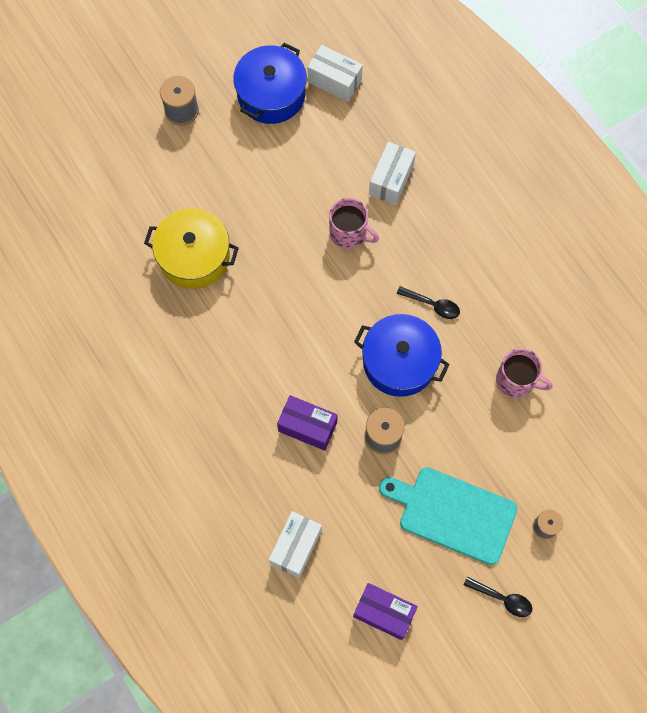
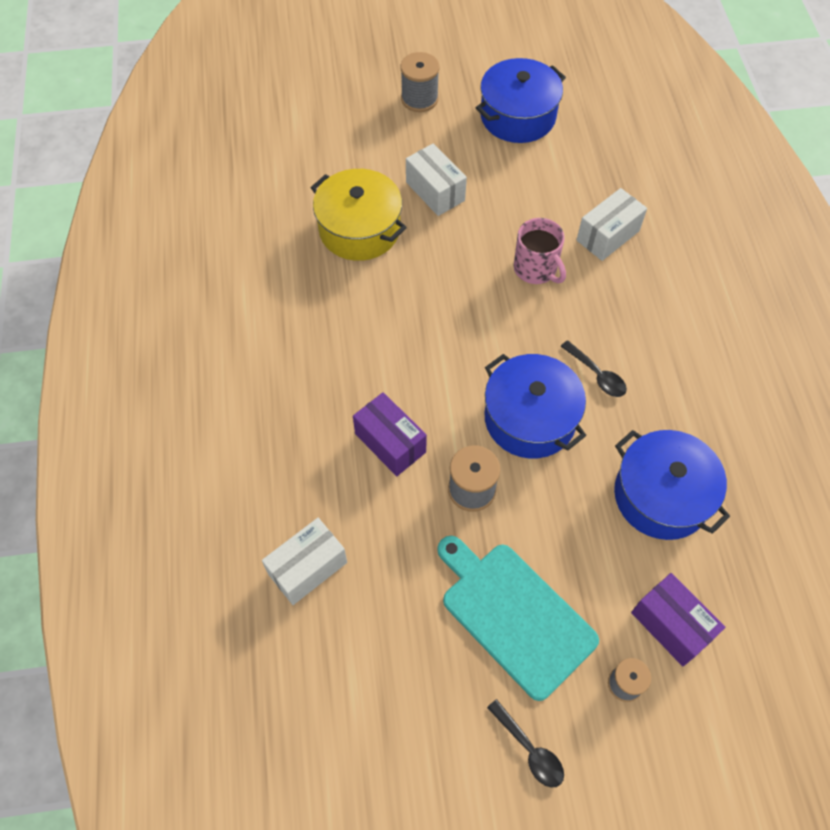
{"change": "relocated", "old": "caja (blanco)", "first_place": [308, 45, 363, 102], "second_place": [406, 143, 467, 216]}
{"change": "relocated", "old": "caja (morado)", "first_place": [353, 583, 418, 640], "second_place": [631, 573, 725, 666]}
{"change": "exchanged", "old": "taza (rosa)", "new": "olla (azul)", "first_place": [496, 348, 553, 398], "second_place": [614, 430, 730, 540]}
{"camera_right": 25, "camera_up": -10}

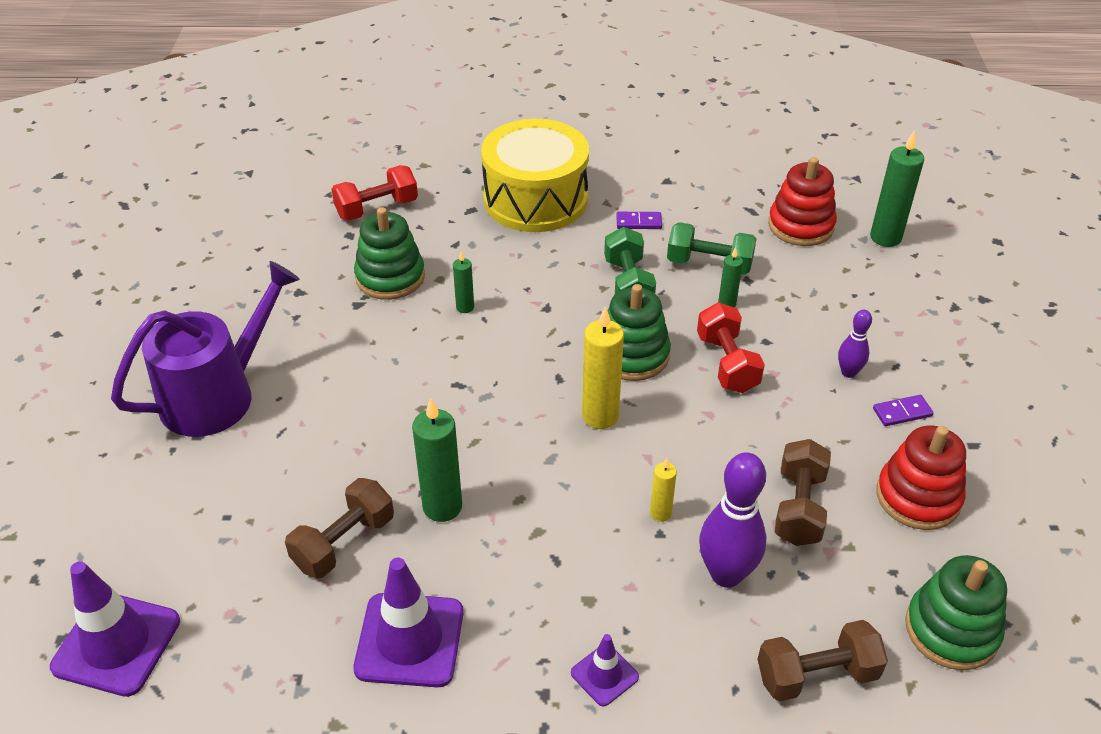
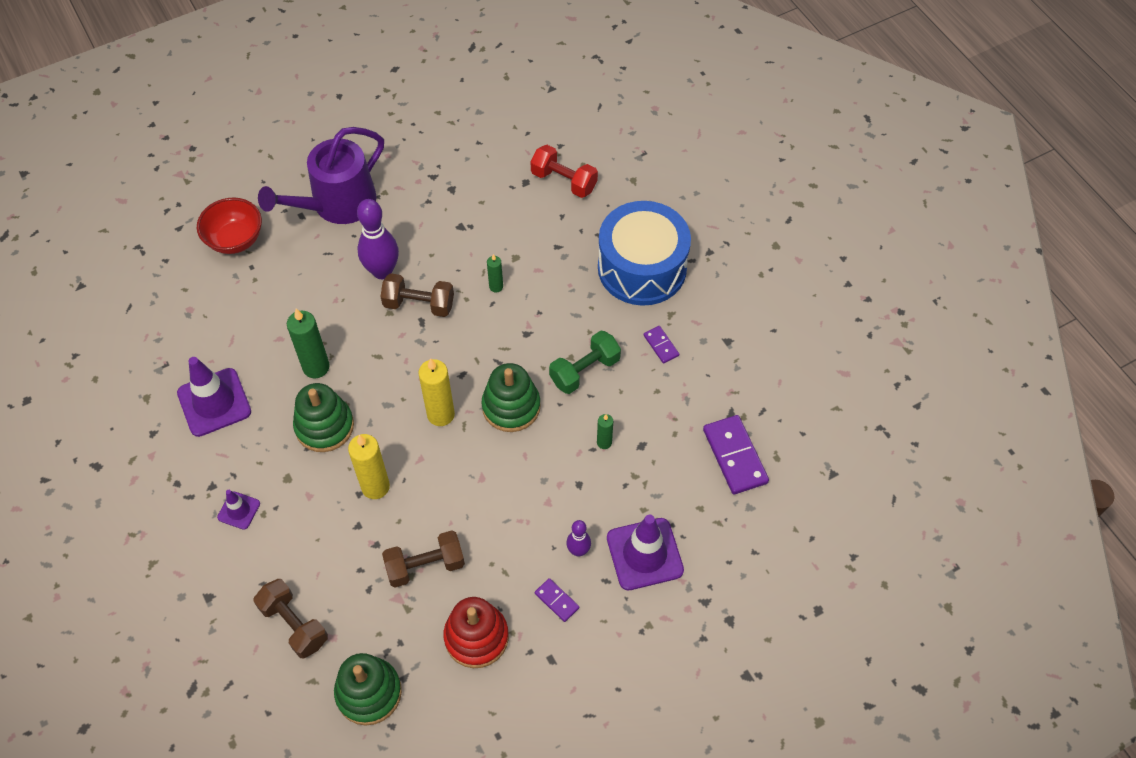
{"change": "missing", "old": "mancuerna (verde)", "first_place": [667, 222, 756, 275]}
{"change": "missing", "old": "mancuerna (rojo)", "first_place": [697, 303, 765, 393]}
{"change": "missing", "old": "vela (verde)", "first_place": [870, 131, 924, 247]}
{"change": "appeared", "new": "cuenco (rojo)", "second_place": [197, 197, 262, 254]}
{"change": "relocated", "old": "cono de tráfico (morado)", "first_place": [50, 561, 180, 697], "second_place": [607, 514, 684, 590]}
{"change": "relocated", "old": "mancuerna (marrón)", "first_place": [285, 478, 394, 578], "second_place": [380, 273, 454, 317]}
{"change": "relocated", "old": "juguete apilable (verde)", "first_place": [354, 207, 425, 300], "second_place": [293, 383, 354, 452]}
{"change": "relocated", "old": "bolo (morado)", "first_place": [699, 452, 766, 588], "second_place": [357, 199, 399, 279]}
{"change": "exchanged", "old": "juguete apilable (rojo)", "new": "ficha de dominó (morado)", "first_place": [768, 157, 837, 246], "second_place": [703, 415, 769, 495]}
{"change": "colour", "old": "tambor (amarillo)", "new": "tambor (azul)", "first_place": [481, 119, 589, 232], "second_place": [598, 201, 691, 306]}
{"change": "spun", "old": "regadera (morado)", "first_place": [111, 261, 300, 437], "second_place": [258, 127, 384, 224], "degrees": 120}
{"change": "size", "old": "vela (amarillo)", "first_place": [650, 458, 677, 522], "second_place": [348, 434, 390, 499], "factor": 1.84}
{"camera_right": 60, "camera_up": 15}

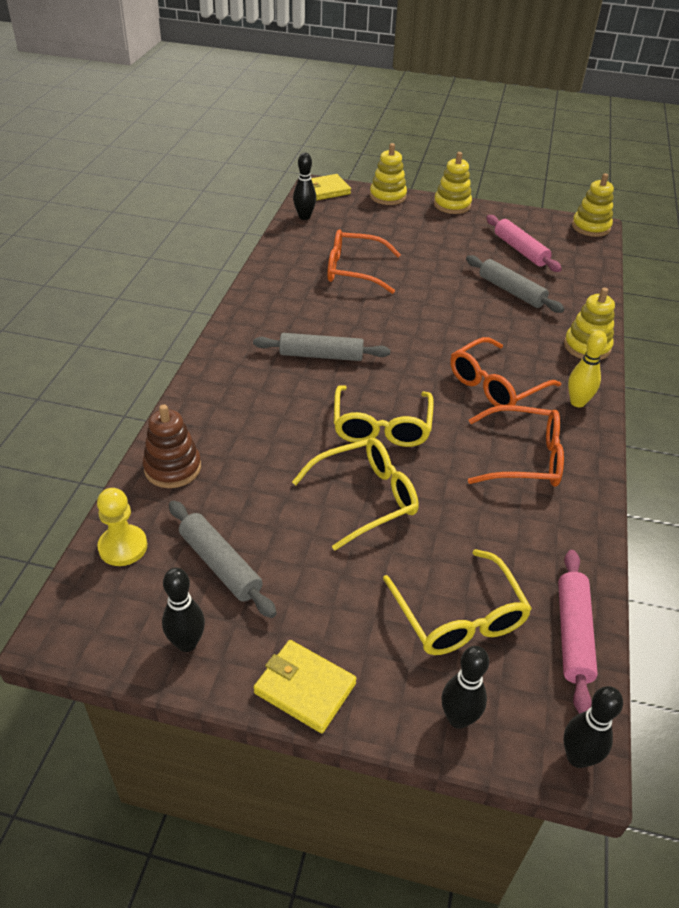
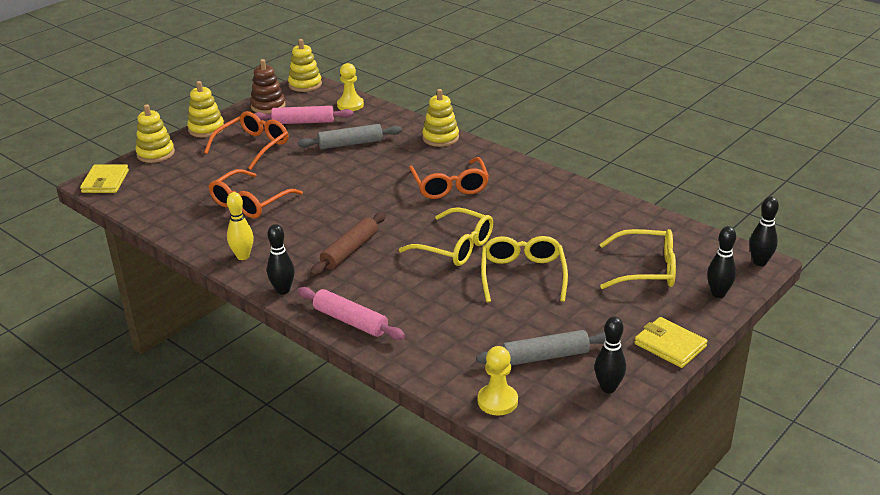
{"change": "appeared", "new": "peón (amarillo)", "second_place": [337, 63, 364, 111]}
{"change": "relocated", "old": "juguete apilable (marrón)", "first_place": [143, 404, 201, 488], "second_place": [250, 59, 286, 114]}
{"change": "relocated", "old": "bolo (negro)", "first_place": [293, 153, 316, 220], "second_place": [267, 224, 295, 295]}
{"change": "relocated", "old": "gafas (naranja)", "first_place": [468, 405, 564, 487], "second_place": [204, 111, 288, 170]}
{"change": "relocated", "old": "rodillo (rosa)", "first_place": [558, 550, 598, 714], "second_place": [298, 287, 405, 340]}
{"change": "relocated", "old": "bolo (amarillo)", "first_place": [568, 330, 607, 407], "second_place": [227, 192, 254, 260]}
{"change": "colour", "old": "rodillo (gris)", "new": "rodillo (marrón)", "first_place": [253, 333, 390, 361], "second_place": [310, 212, 386, 276]}
{"change": "spun", "old": "cartera (amarillo)", "first_place": [253, 640, 357, 733], "second_place": [635, 317, 708, 368], "degrees": 75}
{"camera_right": -60, "camera_up": -10}

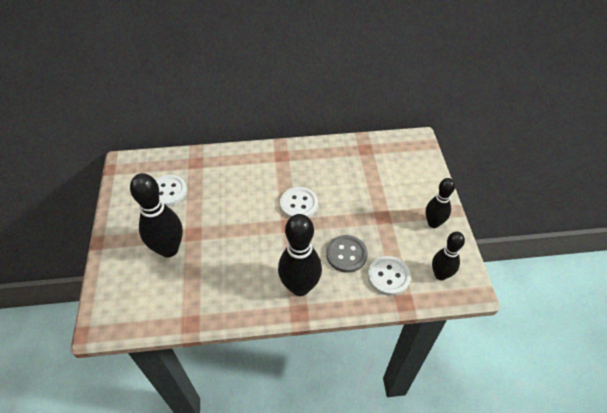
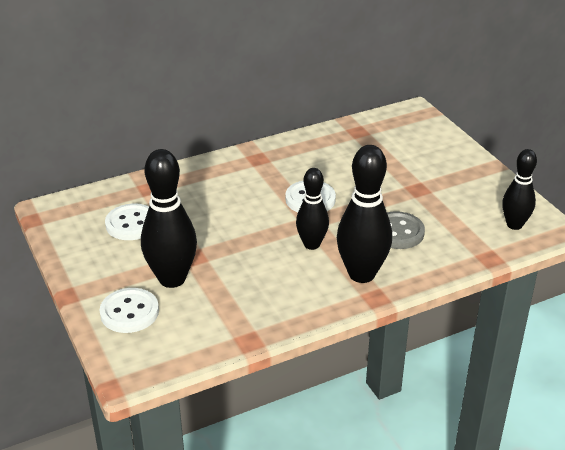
{"change": "relocated", "old": "botón (blanco)", "first_place": [368, 256, 411, 296], "second_place": [100, 288, 159, 333]}
{"change": "relocated", "old": "bolo (negro)", "first_place": [426, 178, 455, 228], "second_place": [296, 168, 329, 250]}
{"camera_right": -20, "camera_up": -15}

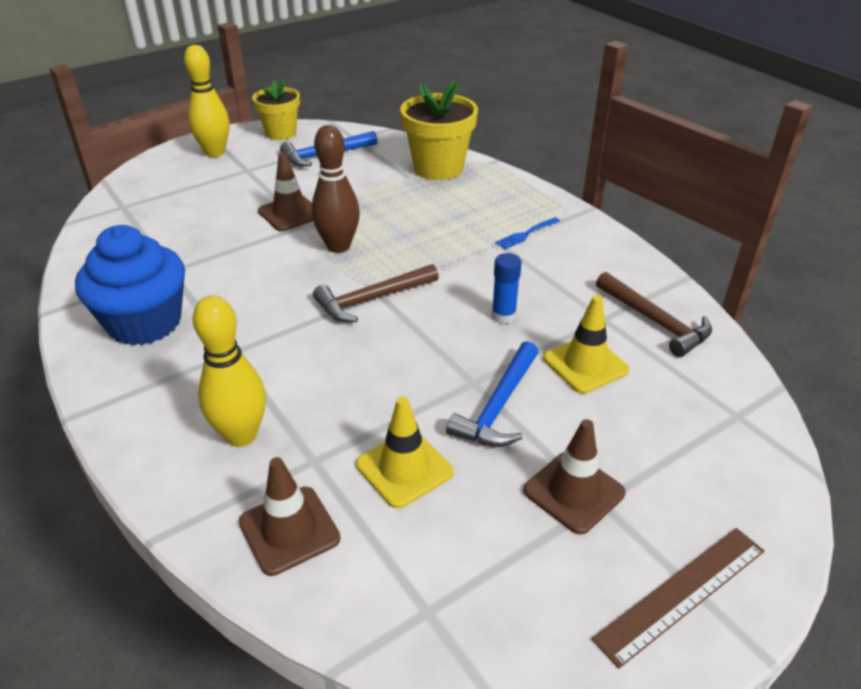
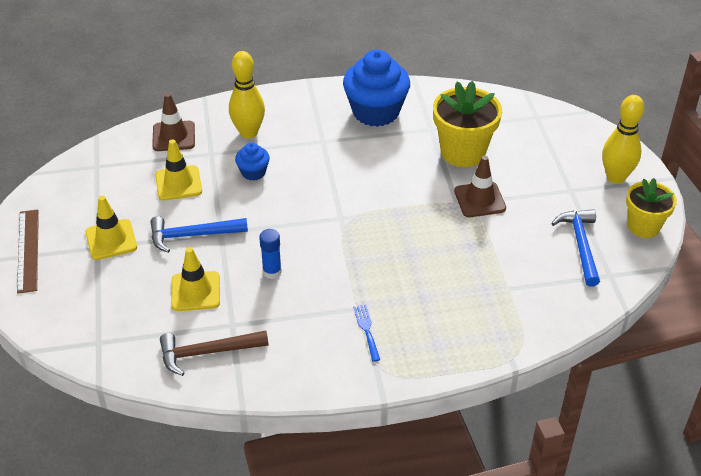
{"change": "missing", "old": "bolo (marrón)", "first_place": [311, 125, 360, 253]}
{"change": "missing", "old": "martillo (marrón)", "first_place": [313, 264, 439, 322]}
{"change": "appeared", "new": "magdalena (azul)", "second_place": [235, 142, 270, 181]}
{"change": "relocated", "old": "maceta (amarillo)", "first_place": [400, 81, 478, 180], "second_place": [433, 81, 502, 167]}
{"change": "colour", "old": "cono de tráfico (marrón)", "new": "cono de tráfico (amarillo)", "first_place": [523, 419, 626, 535], "second_place": [85, 196, 137, 260]}
{"change": "spun", "old": "martillo (azul)", "first_place": [446, 341, 539, 447], "second_place": [151, 216, 248, 253], "degrees": -60}
{"camera_right": 115, "camera_up": 5}

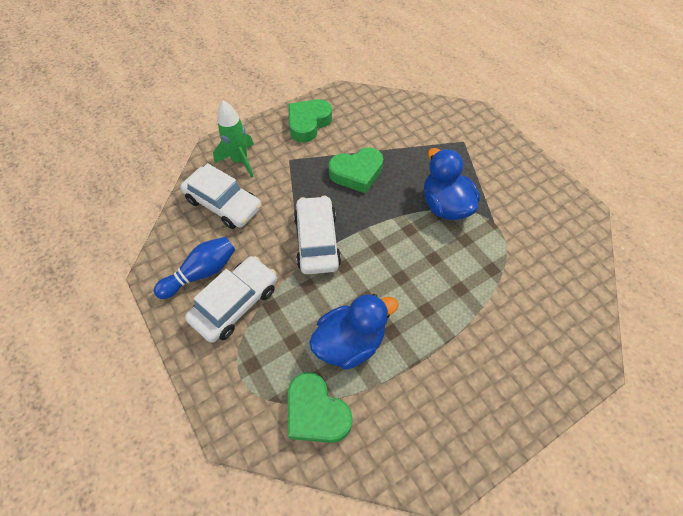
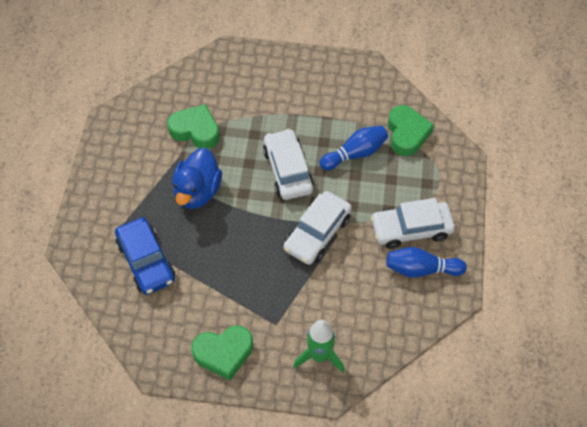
{"change": "appeared", "new": "coche (azul)", "second_place": [115, 217, 175, 295]}
{"change": "relocated", "old": "coche (blanco)", "first_place": [180, 163, 261, 229], "second_place": [263, 129, 314, 200]}
{"change": "relocated", "old": "corazón (verde)", "first_place": [329, 147, 383, 193], "second_place": [167, 104, 220, 149]}
{"change": "exchanged", "old": "pato (azul)", "new": "bolo (azul)", "first_place": [309, 294, 398, 370], "second_place": [319, 125, 388, 170]}
{"camera_right": -140, "camera_up": 0}

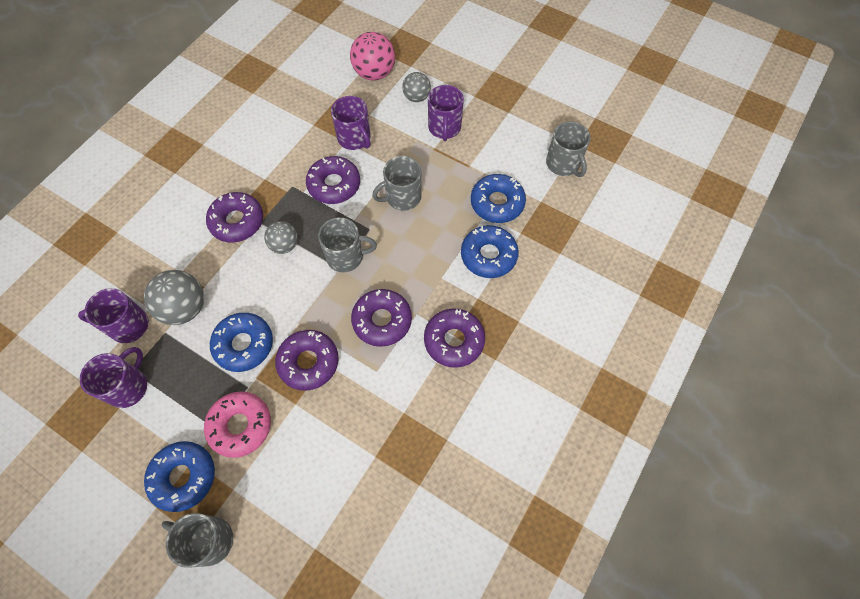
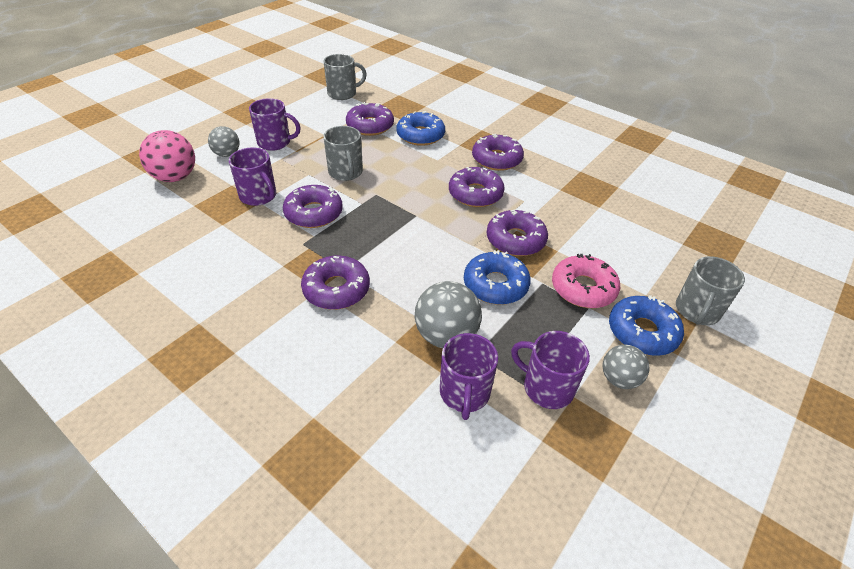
{"change": "missing", "old": "taza (gris)", "first_place": [318, 217, 377, 272]}
{"change": "relocated", "old": "pelota (gris)", "first_place": [264, 221, 298, 254], "second_place": [602, 345, 650, 389]}
{"change": "colour", "old": "rosquilla (azul)", "new": "rosquilla (morado)", "first_place": [471, 174, 526, 223], "second_place": [346, 102, 394, 136]}
{"change": "spun", "old": "taza (morado)", "first_place": [331, 96, 371, 150], "second_place": [229, 148, 276, 206], "degrees": 75}
{"camera_right": -85, "camera_up": -20}

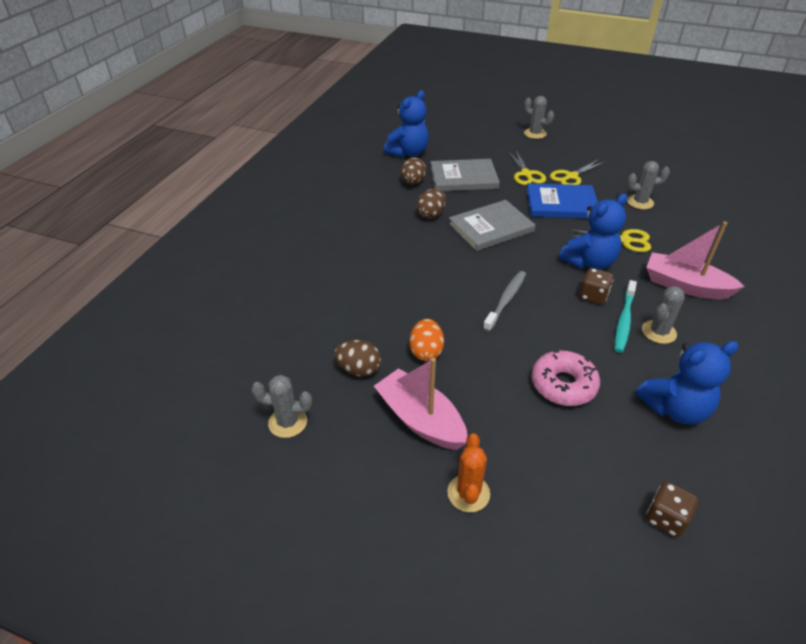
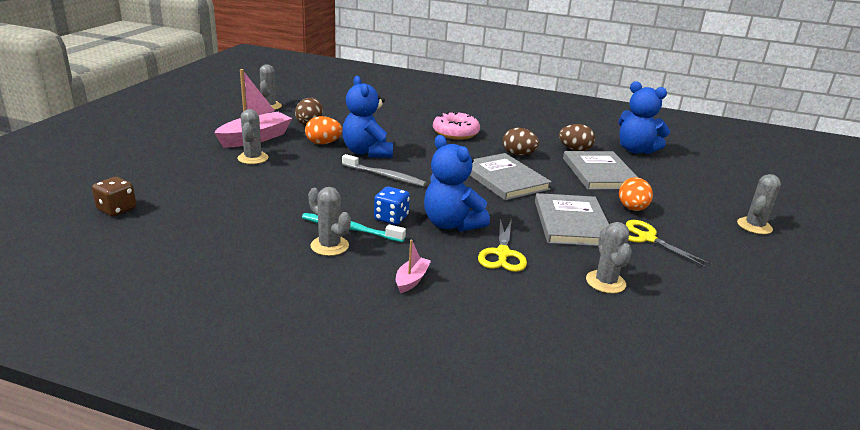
{"change": "missing", "old": "cactus (naranja)", "first_place": [447, 433, 490, 512]}
{"change": "appeared", "new": "cactus (gris)", "second_place": [238, 109, 268, 164]}
{"change": "relocated", "old": "rosquilla (rosa)", "first_place": [531, 351, 600, 406], "second_place": [433, 111, 480, 140]}
{"change": "relocated", "old": "osito (azul)", "first_place": [636, 341, 739, 425], "second_place": [342, 76, 393, 158]}
{"change": "exchanged", "old": "tijeras (amarillo)", "new": "huevo (naranja)", "first_place": [508, 151, 546, 185], "second_place": [619, 177, 653, 211]}
{"change": "colour", "old": "libro (azul)", "new": "libro (gris)", "first_place": [526, 183, 598, 218], "second_place": [535, 193, 609, 246]}
{"change": "colour", "old": "dado (marrón)", "new": "dado (azul)", "first_place": [579, 268, 613, 305], "second_place": [374, 187, 410, 225]}
{"change": "size", "old": "barco (rosa)", "first_place": [646, 221, 745, 299], "second_place": [396, 239, 431, 293], "factor": 0.48}
{"camera_right": 85, "camera_up": -15}

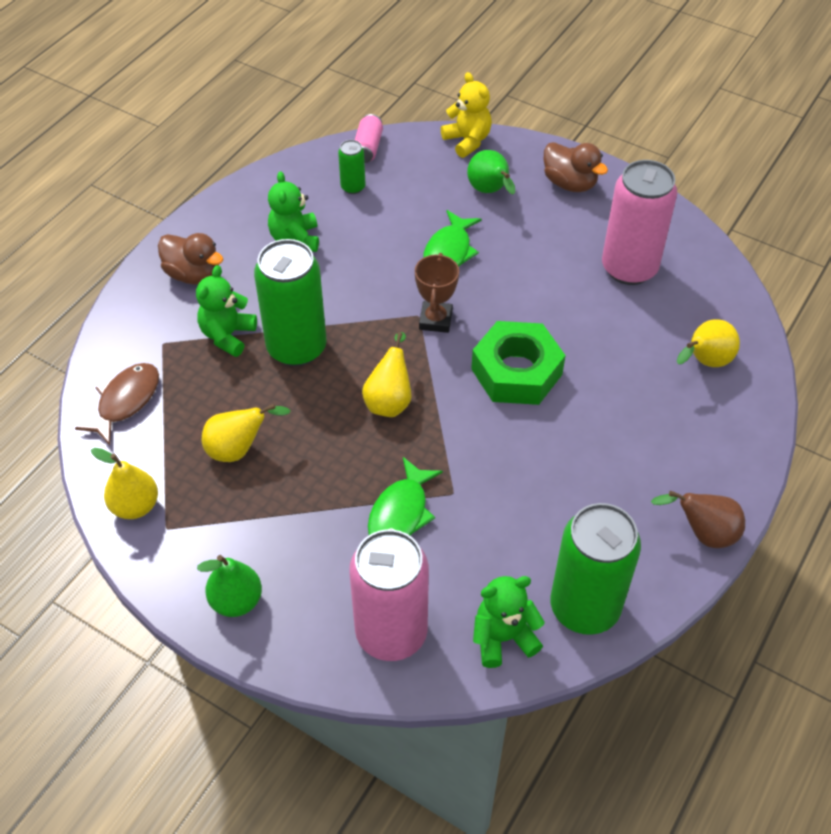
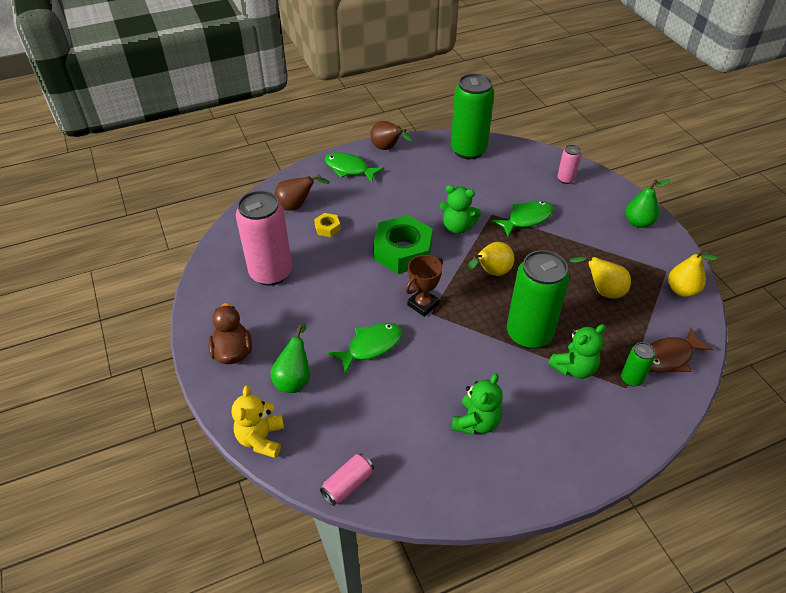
{"change": "missing", "old": "pato (marrón)", "first_place": [158, 233, 223, 285]}
{"change": "appeared", "new": "tuerca (amarillo)", "second_place": [314, 213, 341, 237]}
{"change": "appeared", "new": "pez (verde)", "second_place": [325, 152, 384, 182]}
{"change": "relocated", "old": "lata (verde)", "first_place": [338, 140, 365, 194], "second_place": [621, 342, 655, 387]}
{"change": "relocated", "old": "osito (verde)", "first_place": [473, 576, 545, 668], "second_place": [440, 185, 481, 234]}
{"change": "colour", "old": "pera (amarillo)", "new": "pera (marrón)", "first_place": [677, 319, 740, 367], "second_place": [274, 174, 330, 211]}
{"change": "size", "old": "lata (rosa)", "first_place": [349, 529, 429, 661], "second_place": [557, 145, 581, 184], "factor": 0.46}
{"camera_right": -145, "camera_up": -5}

